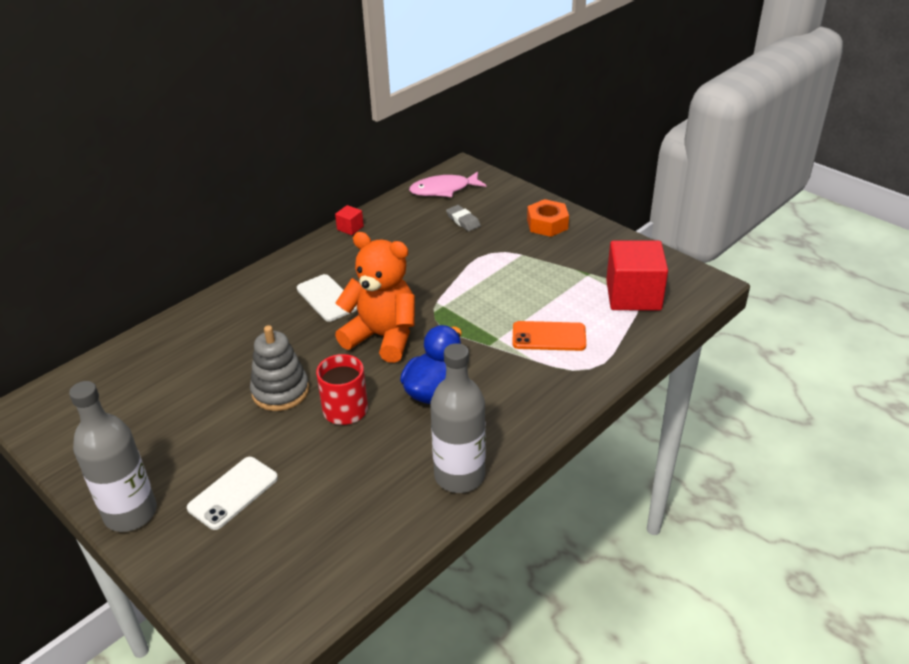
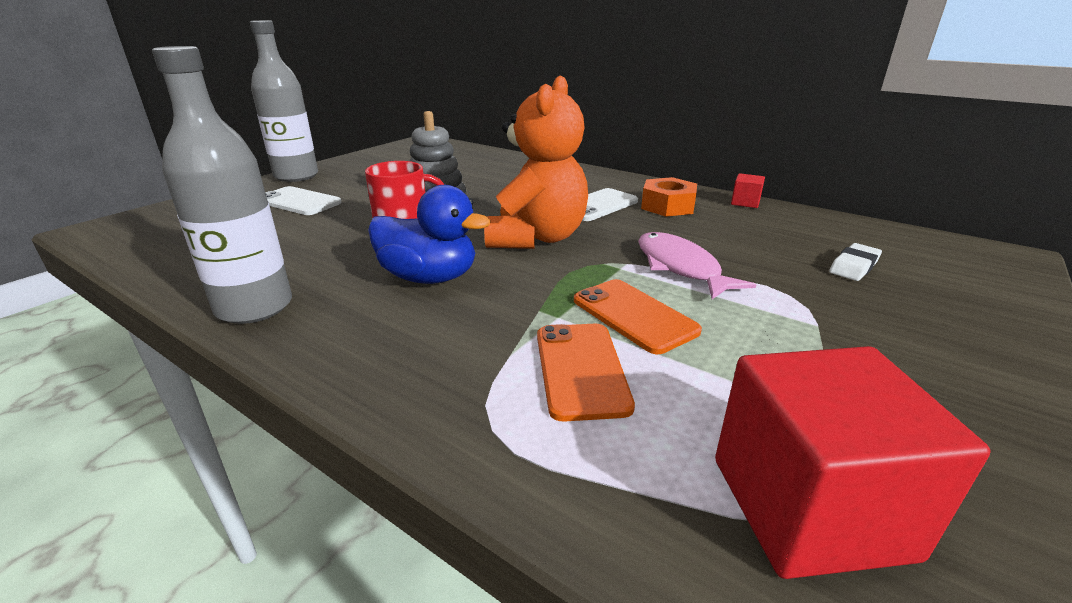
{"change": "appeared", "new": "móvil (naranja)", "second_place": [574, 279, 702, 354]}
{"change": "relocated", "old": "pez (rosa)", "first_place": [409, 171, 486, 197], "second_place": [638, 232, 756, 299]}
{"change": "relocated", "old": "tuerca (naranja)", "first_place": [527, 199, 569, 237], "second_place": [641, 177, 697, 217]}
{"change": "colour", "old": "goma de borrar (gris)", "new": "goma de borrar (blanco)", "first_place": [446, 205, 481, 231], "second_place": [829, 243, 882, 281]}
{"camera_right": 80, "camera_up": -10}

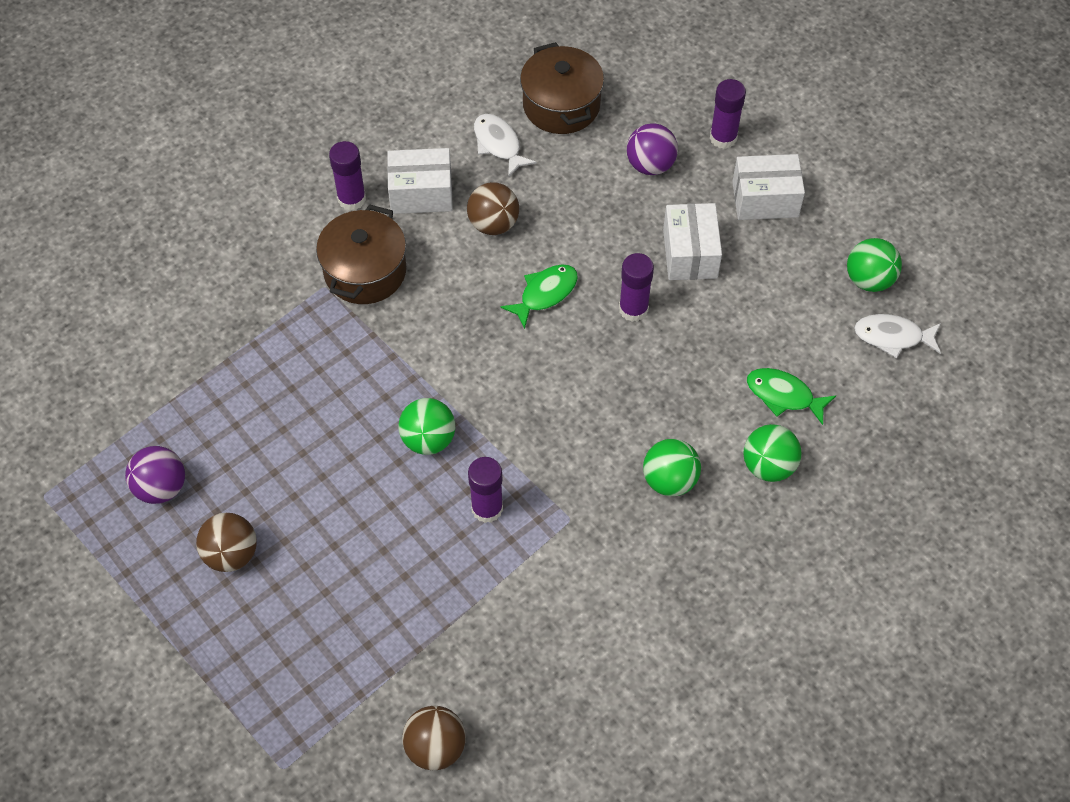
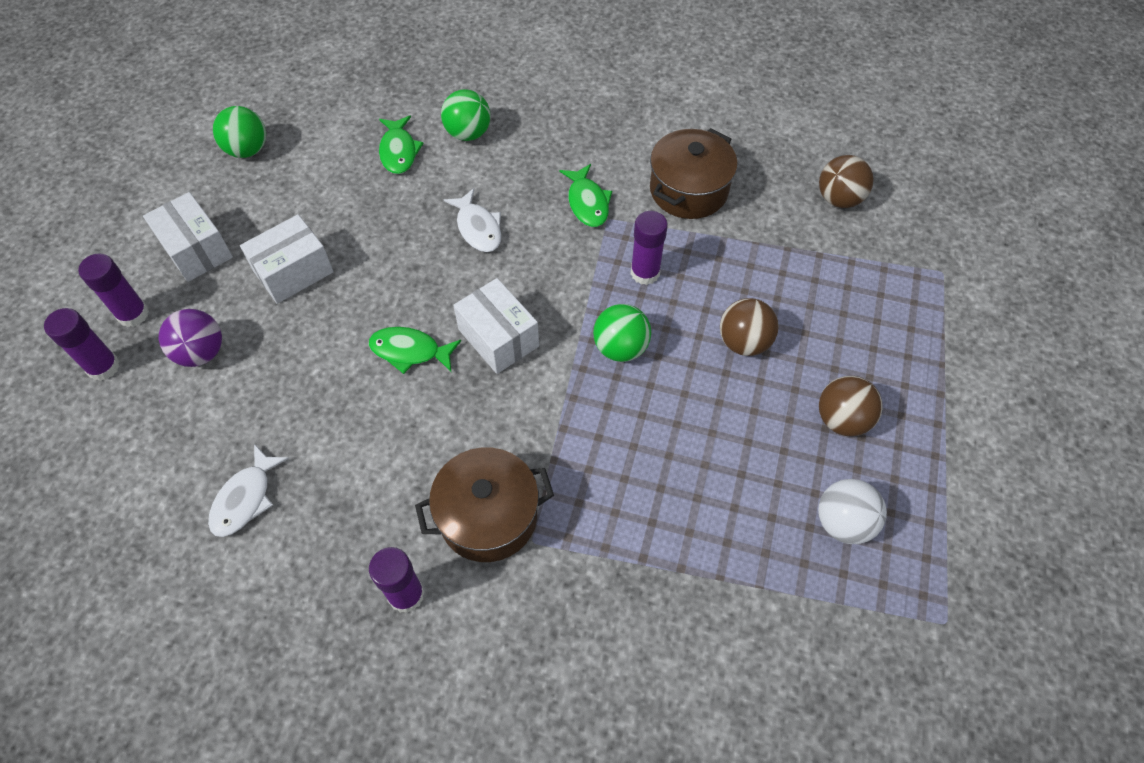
{"change": "missing", "old": "pelota (verde)", "first_place": [643, 439, 701, 496]}
{"change": "appeared", "new": "pez (verde)", "second_place": [560, 164, 612, 227]}
{"change": "relocated", "old": "caja (blanco)", "first_place": [387, 148, 453, 214], "second_place": [453, 278, 539, 374]}
{"change": "relocated", "old": "pelota (marrón)", "first_place": [467, 182, 519, 235], "second_place": [720, 298, 779, 356]}
{"change": "relocated", "old": "olla (marrón)", "first_place": [520, 42, 604, 134], "second_place": [650, 128, 738, 219]}
{"change": "relocated", "old": "barra de pegamento (morado)", "first_place": [619, 253, 654, 322], "second_place": [44, 308, 120, 381]}
{"change": "relocated", "old": "pez (blanco)", "first_place": [854, 314, 941, 359], "second_place": [444, 188, 502, 252]}
{"change": "colour", "old": "pelota (morado)", "new": "pelota (blanco)", "first_place": [125, 446, 185, 504], "second_place": [818, 479, 887, 544]}
{"camera_right": -125, "camera_up": 0}

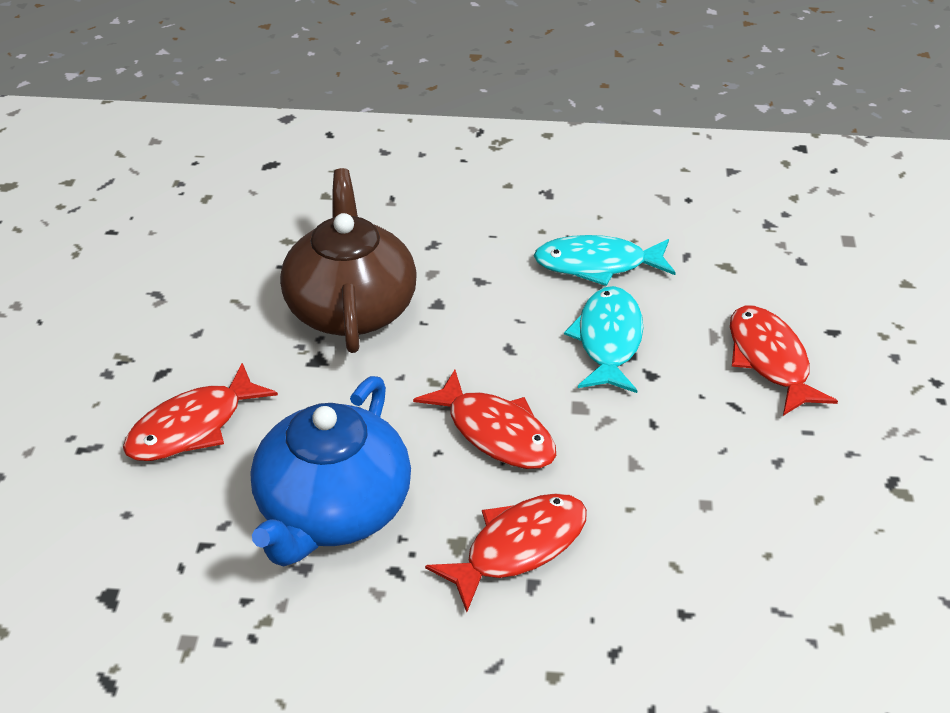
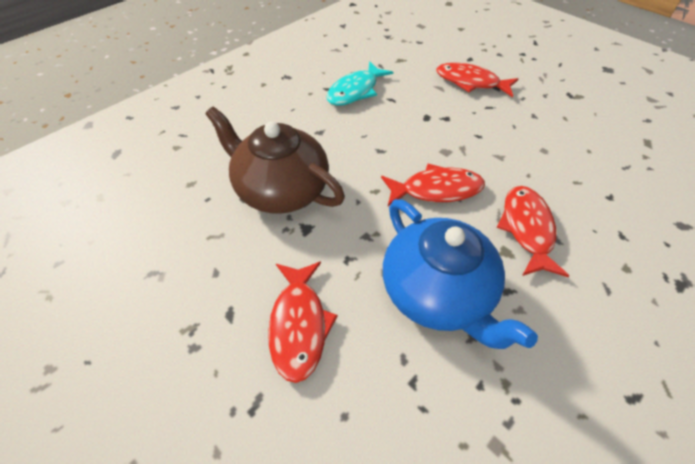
{"change": "missing", "old": "pez (turquesa)", "first_place": [564, 286, 643, 393]}
{"camera_right": -50, "camera_up": 10}

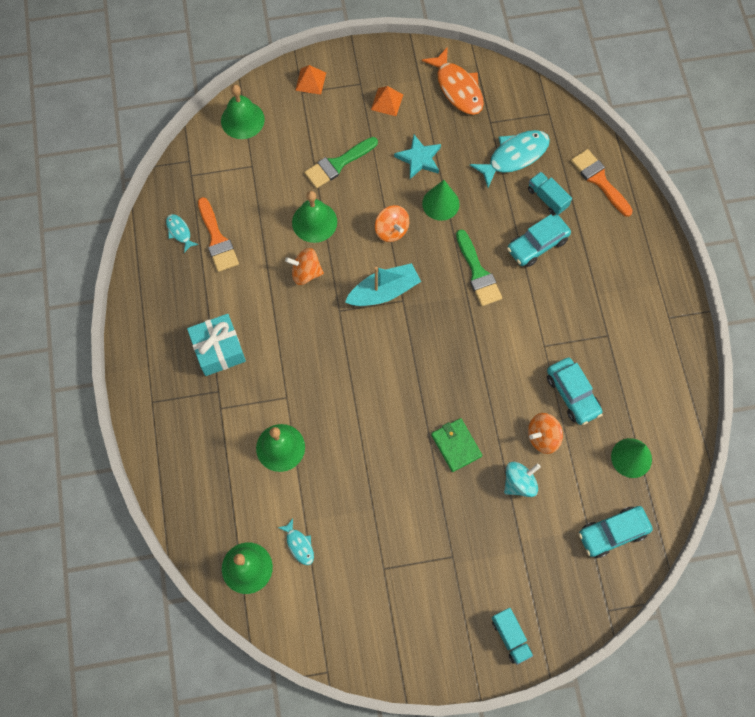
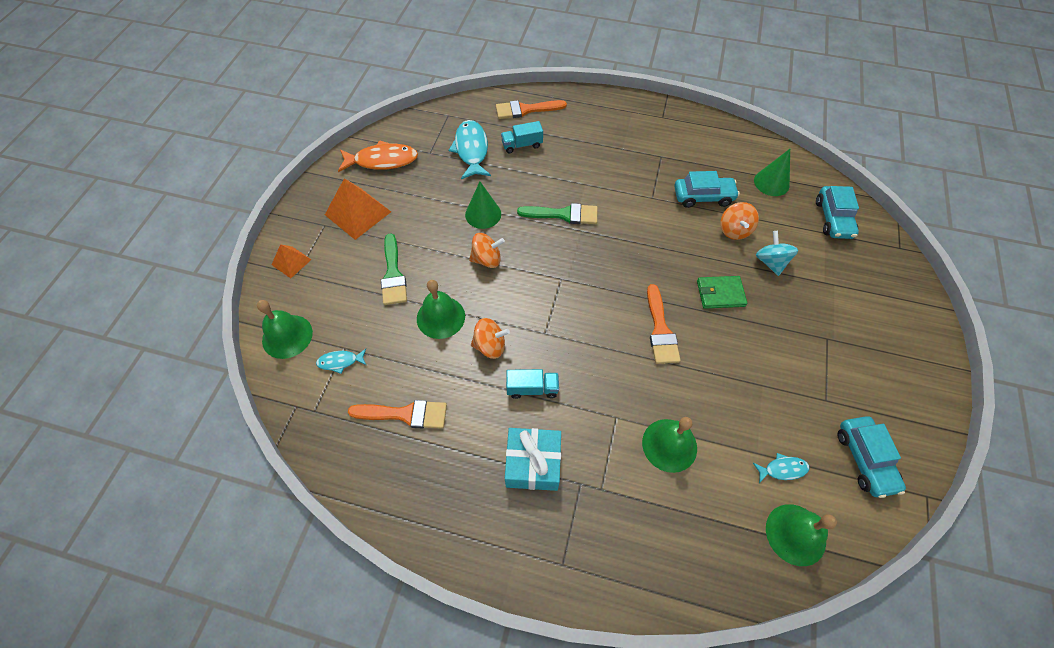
{"change": "missing", "old": "barco (turquesa)", "first_place": [345, 263, 421, 306]}
{"change": "missing", "old": "estrella (turquesa)", "first_place": [394, 135, 441, 179]}
{"change": "appeared", "new": "pincel (naranja)", "second_place": [647, 284, 681, 364]}
{"change": "relocated", "old": "pez (turquesa)", "first_place": [166, 214, 199, 253], "second_place": [316, 349, 366, 374]}
{"change": "relocated", "old": "camión (turquesa)", "first_place": [492, 608, 533, 665], "second_place": [506, 369, 559, 399]}
{"change": "relocated", "old": "coche (turquesa)", "first_place": [507, 214, 571, 267], "second_place": [837, 416, 906, 498]}
{"change": "spun", "old": "peonza (naranja)", "first_place": [285, 248, 324, 285], "second_place": [471, 318, 510, 359], "degrees": -120}
{"change": "size", "old": "pirámide (naranja)", "first_place": [371, 86, 403, 116], "second_place": [325, 178, 391, 240], "factor": 1.78}
{"camera_right": -65, "camera_up": -10}

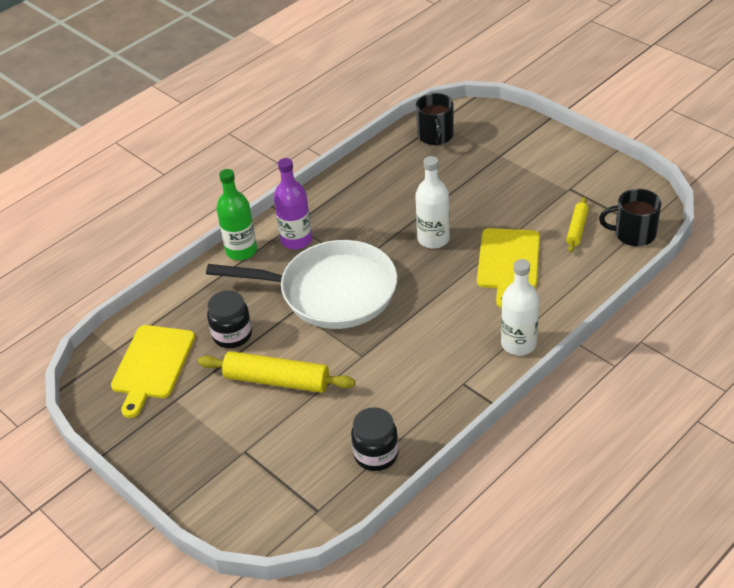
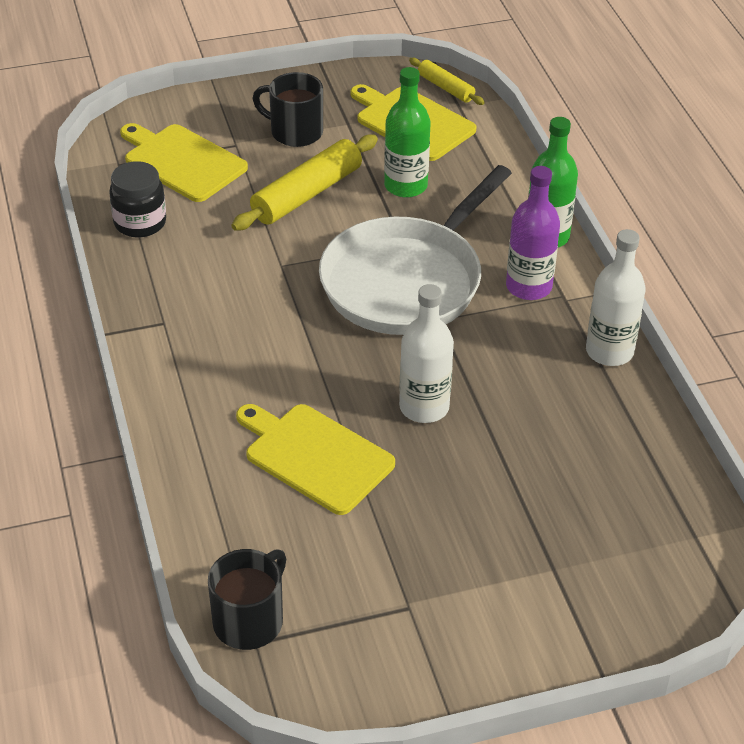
{"change": "appeared", "new": "tabla de cortar (amarillo)", "second_place": [120, 123, 248, 202]}
{"change": "relocated", "old": "taza (negro)", "first_place": [416, 93, 454, 145], "second_place": [253, 72, 323, 147]}
{"change": "relocated", "old": "botella (blanco)", "first_place": [501, 259, 539, 355], "second_place": [586, 229, 646, 366]}
{"change": "relocated", "old": "rodillo (amarillo)", "first_place": [566, 197, 589, 253], "second_place": [409, 58, 485, 105]}
{"change": "exchanged", "old": "tarro (negro)", "new": "botella (verde)", "first_place": [207, 291, 252, 348], "second_place": [384, 67, 430, 198]}
{"camera_right": 115, "camera_up": 0}

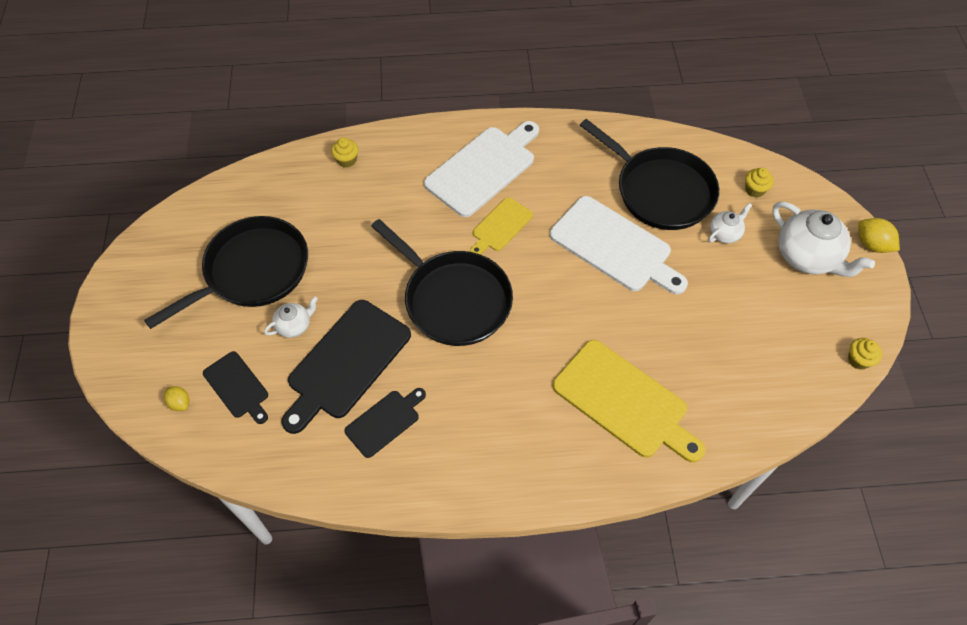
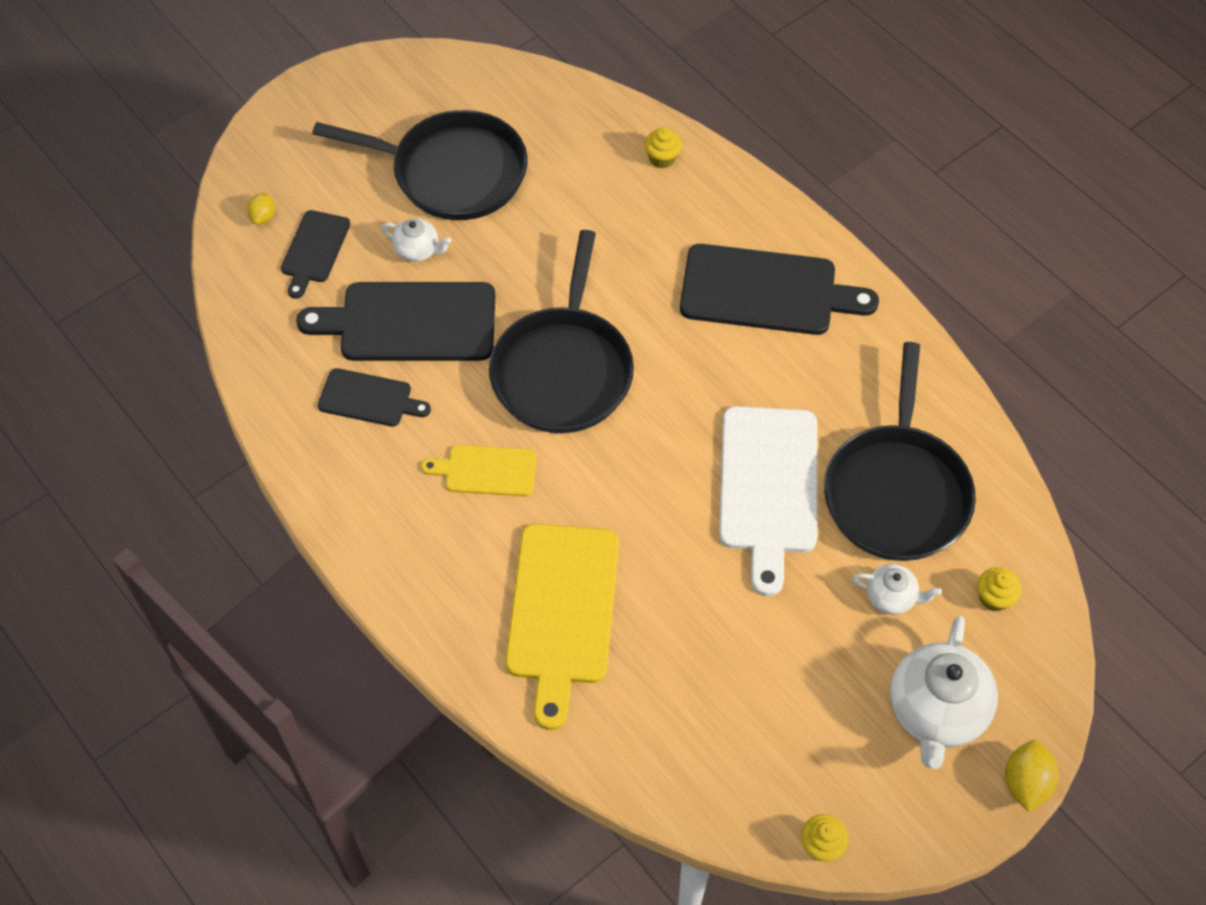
{"change": "relocated", "old": "tabla de cortar (amarillo)", "first_place": [470, 197, 533, 255], "second_place": [421, 445, 536, 497]}
{"change": "colour", "old": "tabla de cortar (blanco)", "new": "tabla de cortar (negro)", "first_place": [424, 121, 539, 217], "second_place": [680, 244, 879, 335]}
{"camera_right": 55, "camera_up": 0}

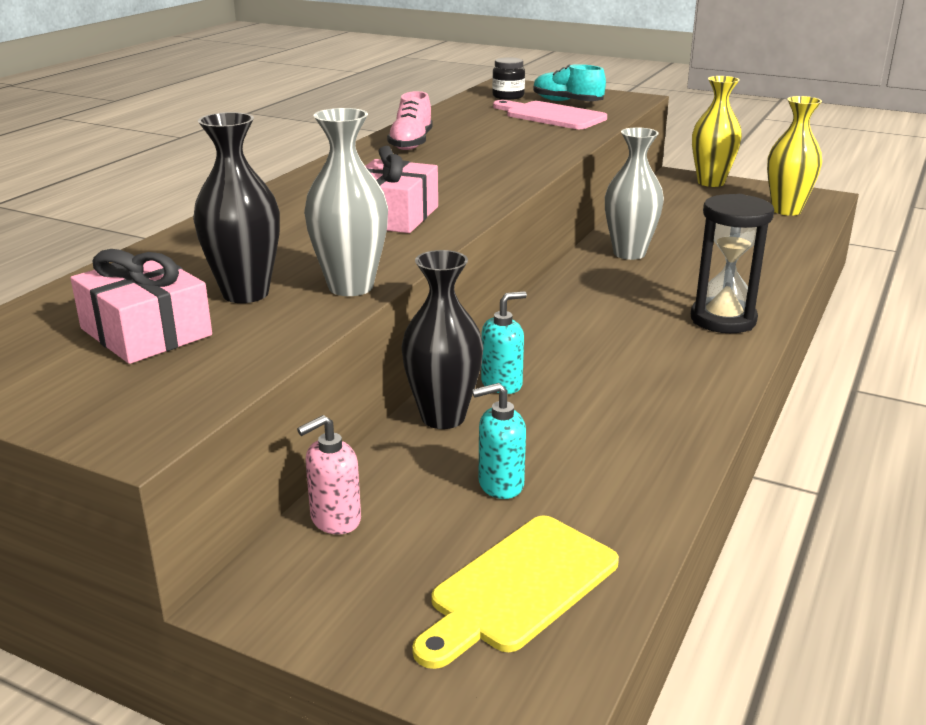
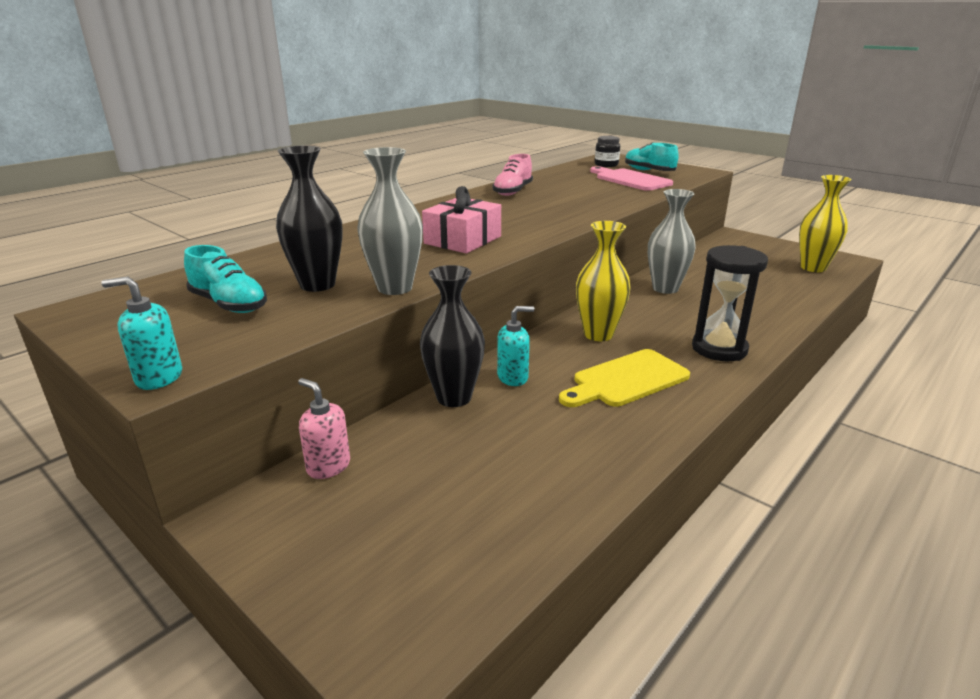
{"change": "relocated", "old": "tabla de cortar (amarillo)", "first_place": [412, 516, 619, 669], "second_place": [559, 349, 690, 407]}
{"change": "relocated", "old": "dispensador de jabón (turquesa)", "first_place": [472, 383, 526, 499], "second_place": [102, 276, 182, 390]}
{"change": "relocated", "old": "florero (amarillo)", "first_place": [692, 76, 742, 187], "second_place": [576, 221, 631, 341]}
{"change": "exchanged", "old": "regalo (rosa)", "new": "zapato (turquesa)", "first_place": [70, 249, 212, 364], "second_place": [184, 245, 267, 313]}
{"change": "spun", "old": "dispensador de jabón (rosa)", "first_place": [297, 415, 361, 534], "second_place": [298, 378, 350, 479], "degrees": 60}
{"camera_right": 15, "camera_up": 0}

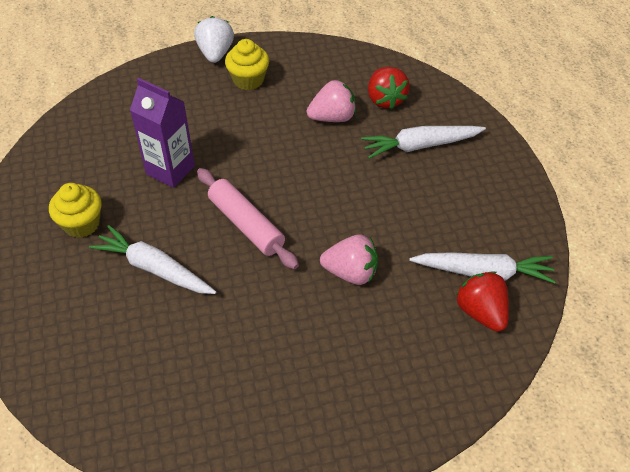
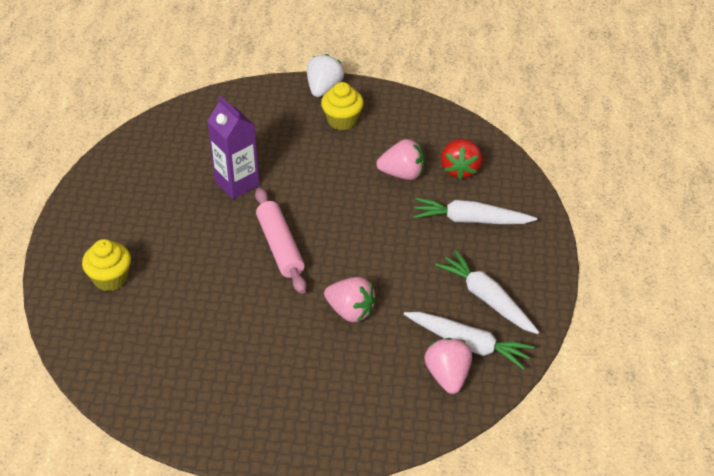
{"change": "relocated", "old": "magdalena (amarillo)", "first_place": [49, 183, 102, 238], "second_place": [82, 239, 131, 291]}
{"change": "relocated", "old": "zanahoria (blanco)", "first_place": [89, 225, 216, 294], "second_place": [435, 250, 539, 334]}
{"change": "colour", "old": "fresa (rojo)", "new": "fresa (rosa)", "first_place": [456, 271, 509, 332], "second_place": [424, 338, 472, 394]}
{"camera_right": 20, "camera_up": -5}

